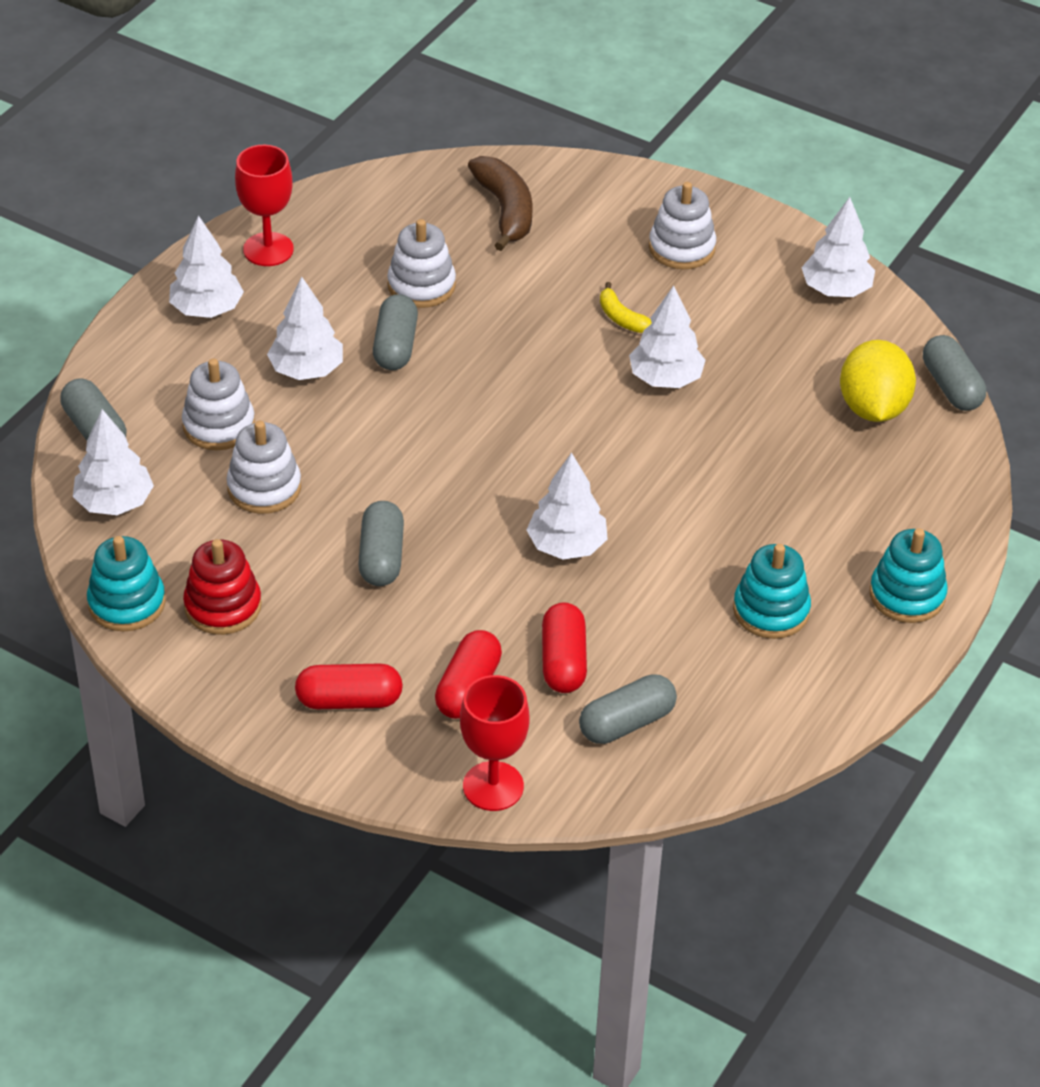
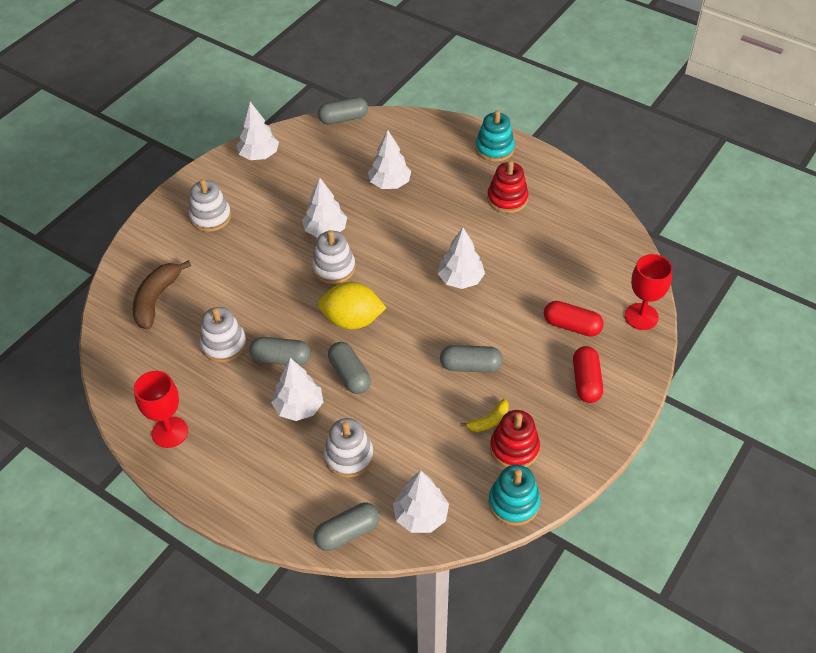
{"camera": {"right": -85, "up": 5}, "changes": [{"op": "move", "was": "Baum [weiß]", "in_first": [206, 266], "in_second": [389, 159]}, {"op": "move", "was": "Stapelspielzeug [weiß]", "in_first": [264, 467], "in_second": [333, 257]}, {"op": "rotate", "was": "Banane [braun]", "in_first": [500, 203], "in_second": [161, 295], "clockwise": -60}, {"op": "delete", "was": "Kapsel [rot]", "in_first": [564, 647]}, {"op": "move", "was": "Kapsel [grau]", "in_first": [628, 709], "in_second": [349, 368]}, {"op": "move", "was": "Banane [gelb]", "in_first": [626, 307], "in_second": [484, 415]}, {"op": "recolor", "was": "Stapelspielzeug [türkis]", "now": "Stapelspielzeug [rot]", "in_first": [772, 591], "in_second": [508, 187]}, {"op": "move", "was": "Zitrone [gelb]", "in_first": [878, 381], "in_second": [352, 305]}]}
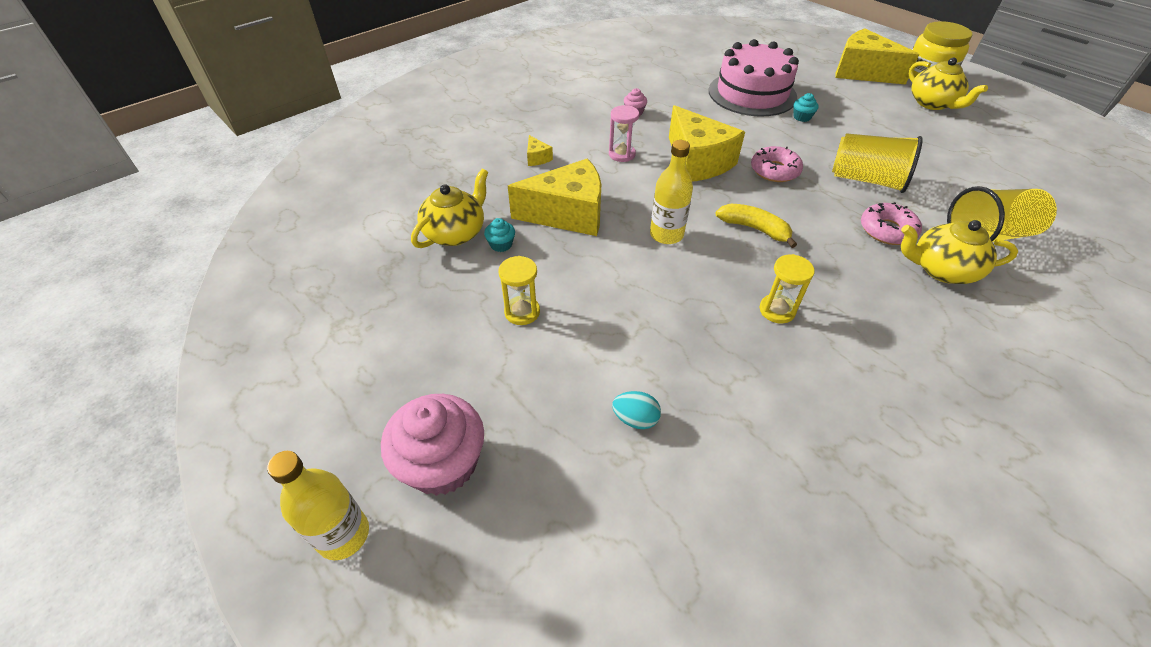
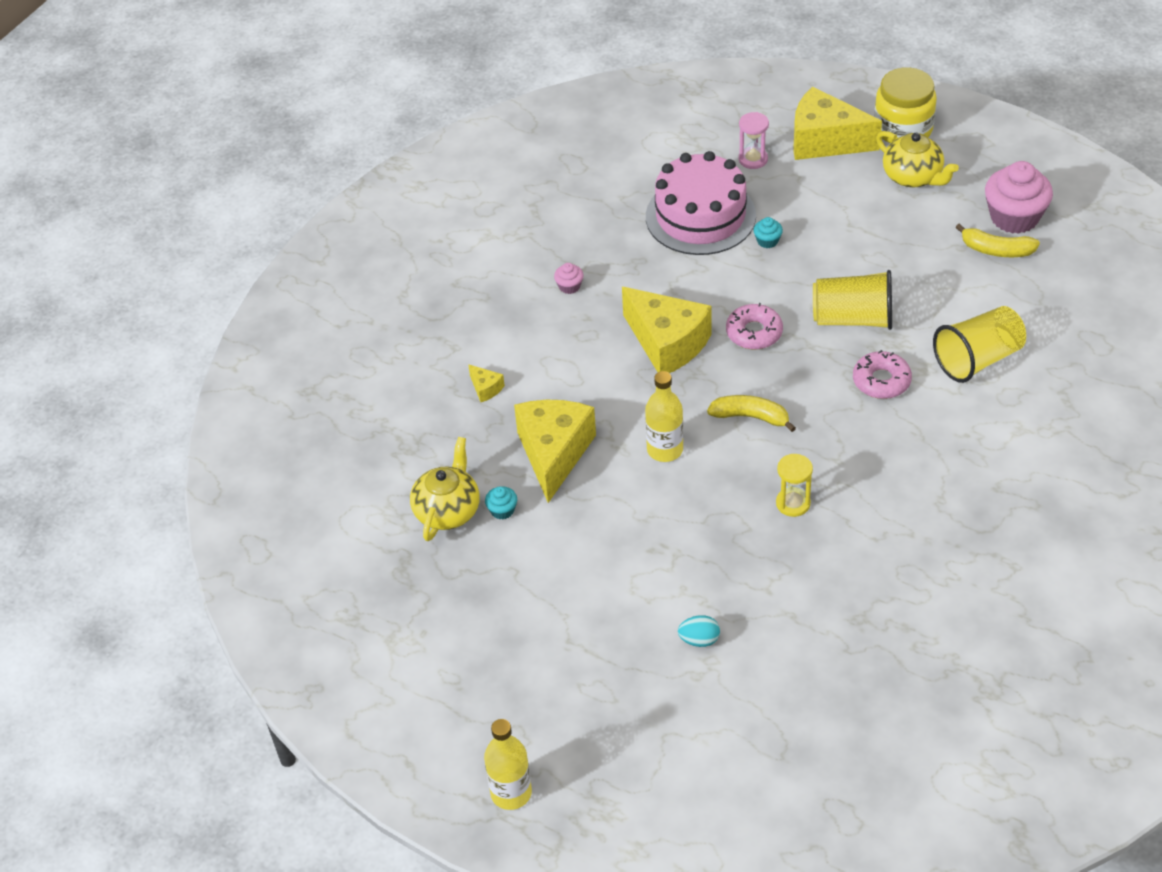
{"camera": {"right": -15, "up": 0}, "changes": [{"op": "move", "was": "Muffin [rosa]", "in_first": [432, 445], "in_second": [1019, 197]}, {"op": "delete", "was": "Sanduhr [gelb]", "in_first": [519, 290]}, {"op": "rotate", "was": "Käse [gelb]", "in_first": [554, 197], "in_second": [555, 451], "clockwise": -60}, {"op": "move", "was": "Sanduhr [rosa]", "in_first": [624, 133], "in_second": [754, 140]}, {"op": "delete", "was": "Teekanne [gelb]", "in_first": [959, 252]}, {"op": "insert", "now": "Banane [gelb]", "in_second": [998, 240]}]}
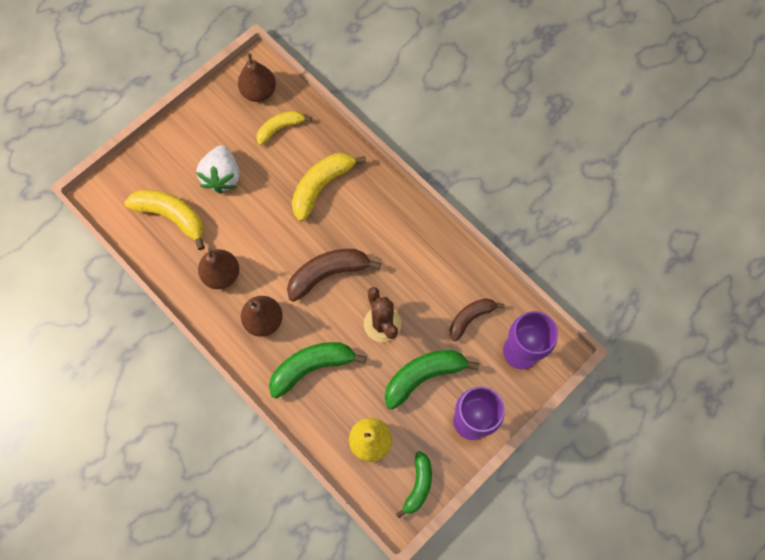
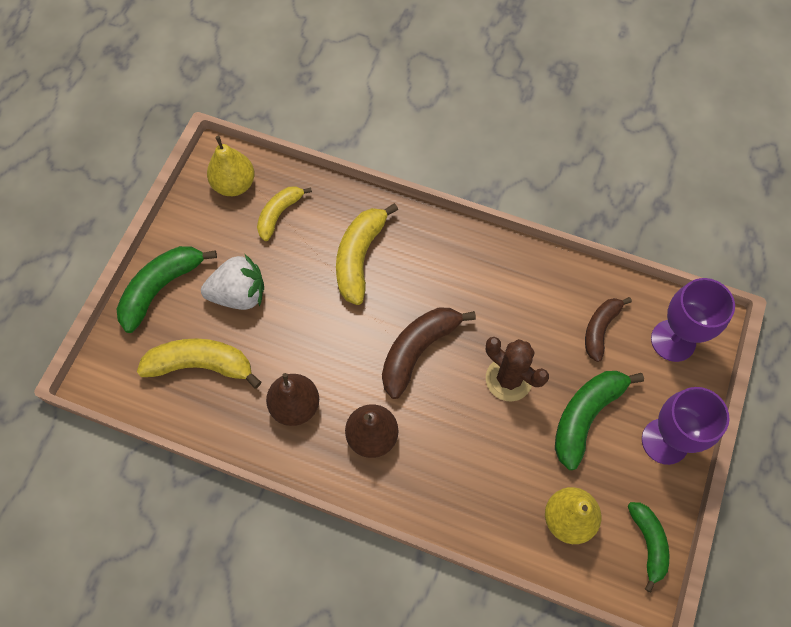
{"camera": {"right": -25, "up": -5}, "changes": [{"op": "rotate", "was": "Erdbeere [weiß]", "in_first": [218, 169], "in_second": [232, 282], "clockwise": -75}, {"op": "recolor", "was": "Birne [braun]", "now": "Birne [gelb]", "in_first": [257, 77], "in_second": [231, 166]}, {"op": "move", "was": "Banane [grün]", "in_first": [318, 370], "in_second": [167, 289]}]}
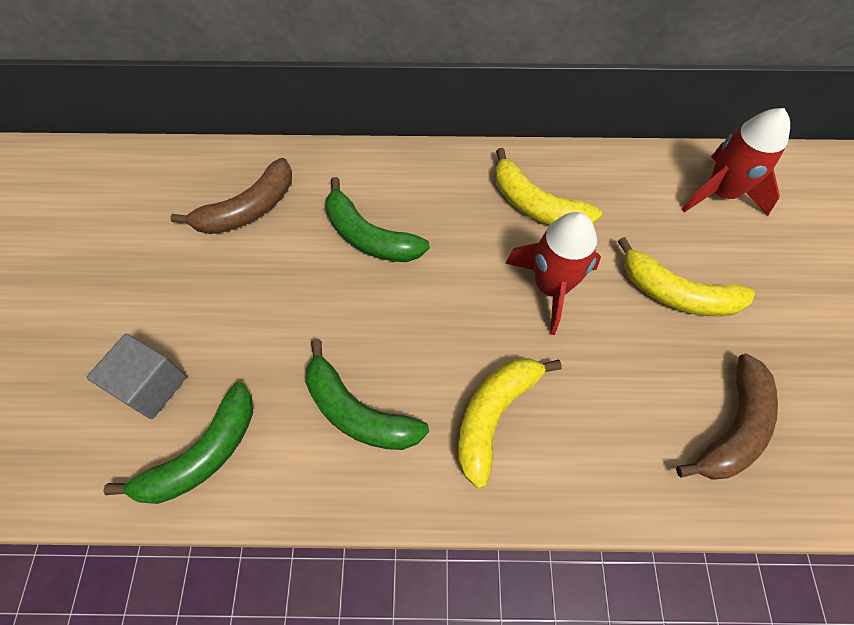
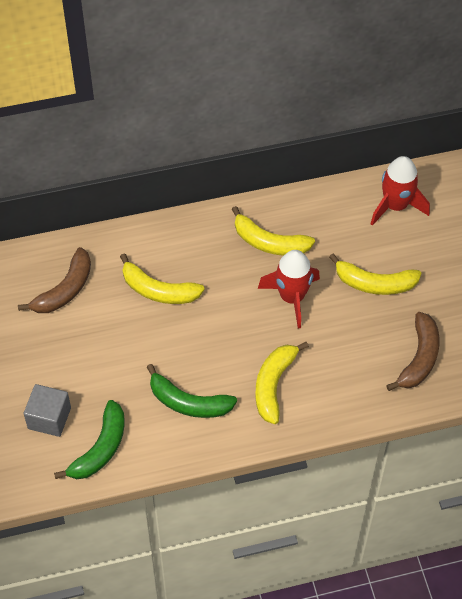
{"camera": {"right": -15, "up": -5}, "changes": [{"op": "recolor", "was": "Banane [grün]", "now": "Banane [gelb]", "in_first": [378, 219], "in_second": [162, 278]}]}
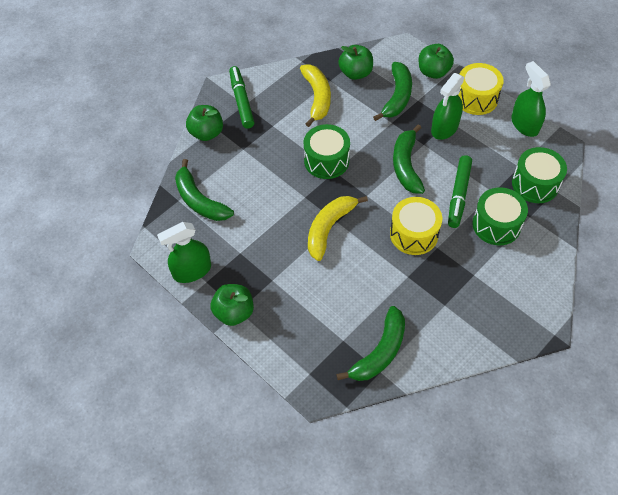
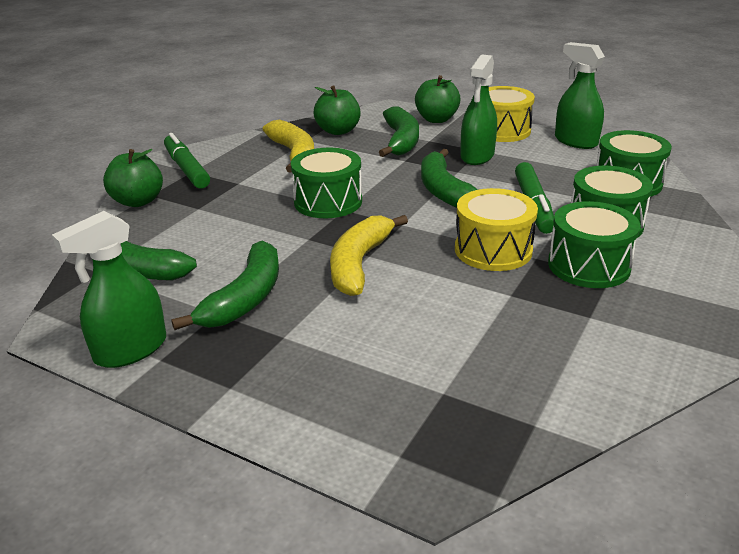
{"camera": {"right": -15, "up": -25}, "changes": [{"op": "delete", "was": "Apfel [grün]", "in_first": [232, 305]}, {"op": "move", "was": "Banane [grün]", "in_first": [370, 343], "in_second": [225, 285]}, {"op": "insert", "now": "Trommel [grün]", "in_second": [594, 244]}]}
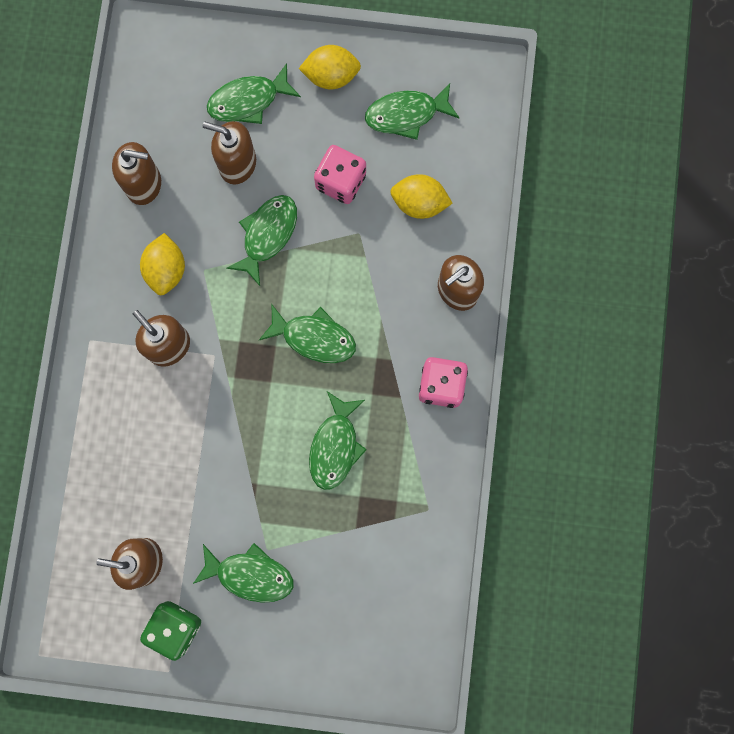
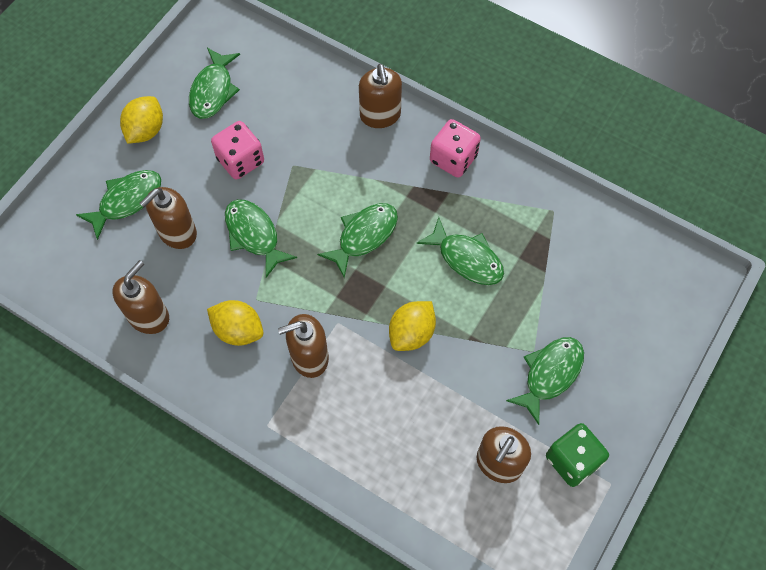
{"camera": {"right": -65, "up": -15}, "changes": [{"op": "rotate", "was": "Fisch [grün]", "in_first": [254, 93], "in_second": [118, 205], "clockwise": -135}, {"op": "move", "was": "Zitrone [gelb]", "in_first": [421, 196], "in_second": [412, 326]}]}
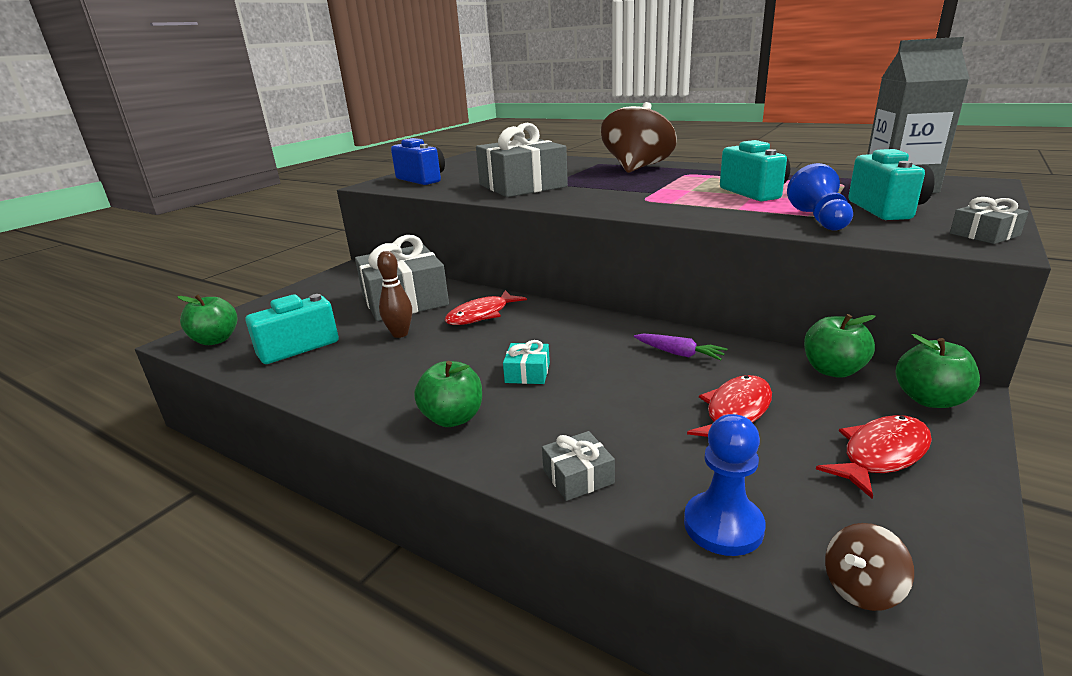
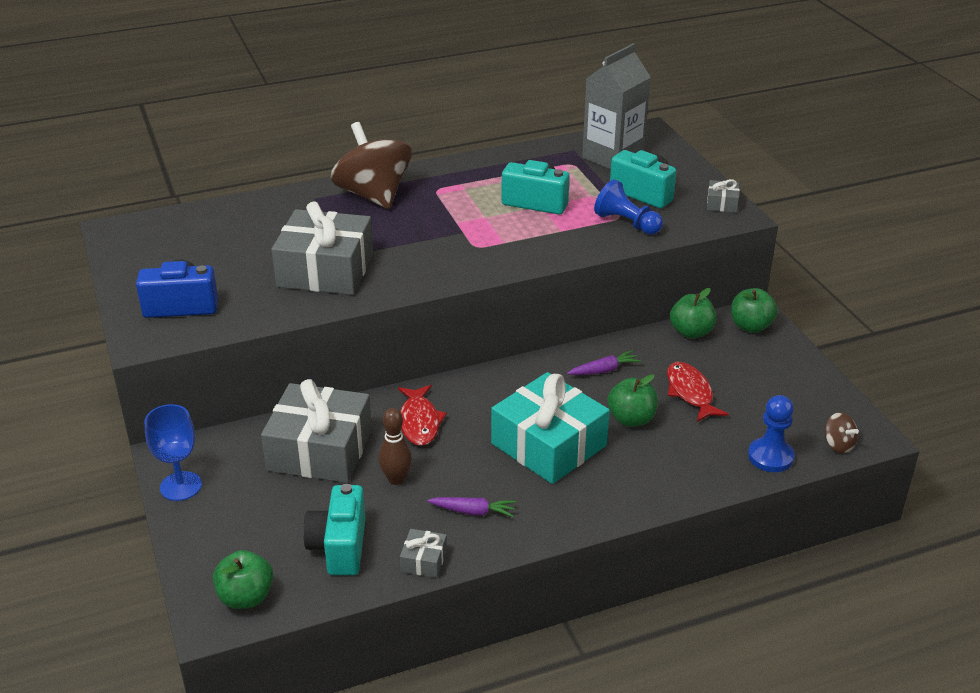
{"camera": {"right": -55, "up": 10}, "changes": [{"op": "move", "was": "Apfel [grün]", "in_first": [448, 394], "in_second": [633, 400]}, {"op": "resize", "was": "Geschenk [türkis]", "in_first": [526, 362], "in_second": [550, 428], "ratio": 2.38}, {"op": "move", "was": "Geschenk [grau]", "in_first": [578, 466], "in_second": [423, 553]}, {"op": "delete", "was": "Fisch [rot]", "in_first": [874, 457]}, {"op": "rotate", "was": "Kreisel [braun]", "in_first": [869, 567], "in_second": [842, 432], "clockwise": -45}, {"op": "insert", "now": "Kelch [blau]", "in_second": [173, 452]}, {"op": "insert", "now": "Karotte [lila]", "in_second": [471, 507]}]}
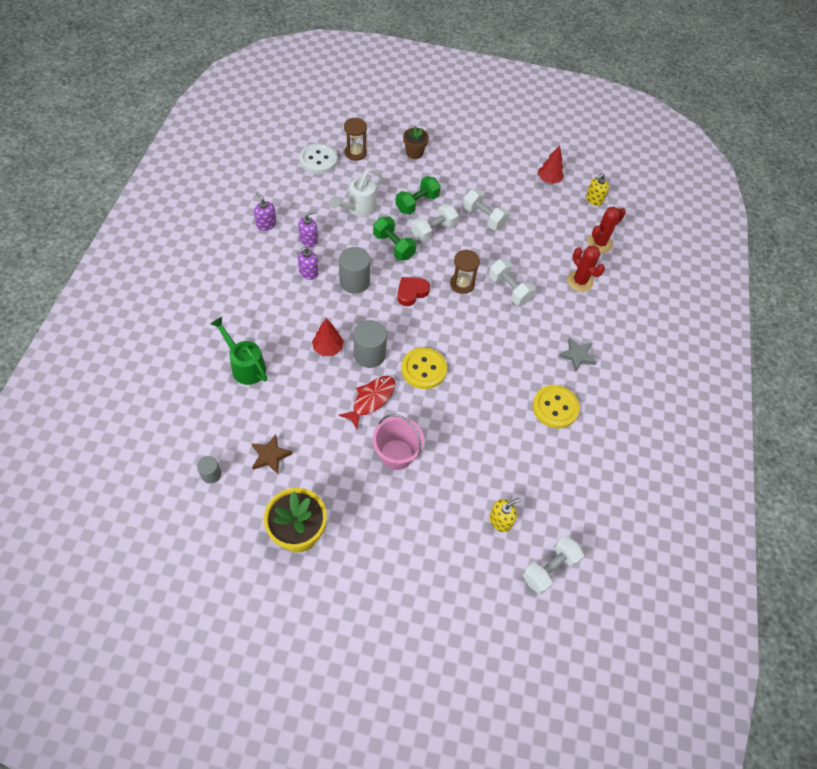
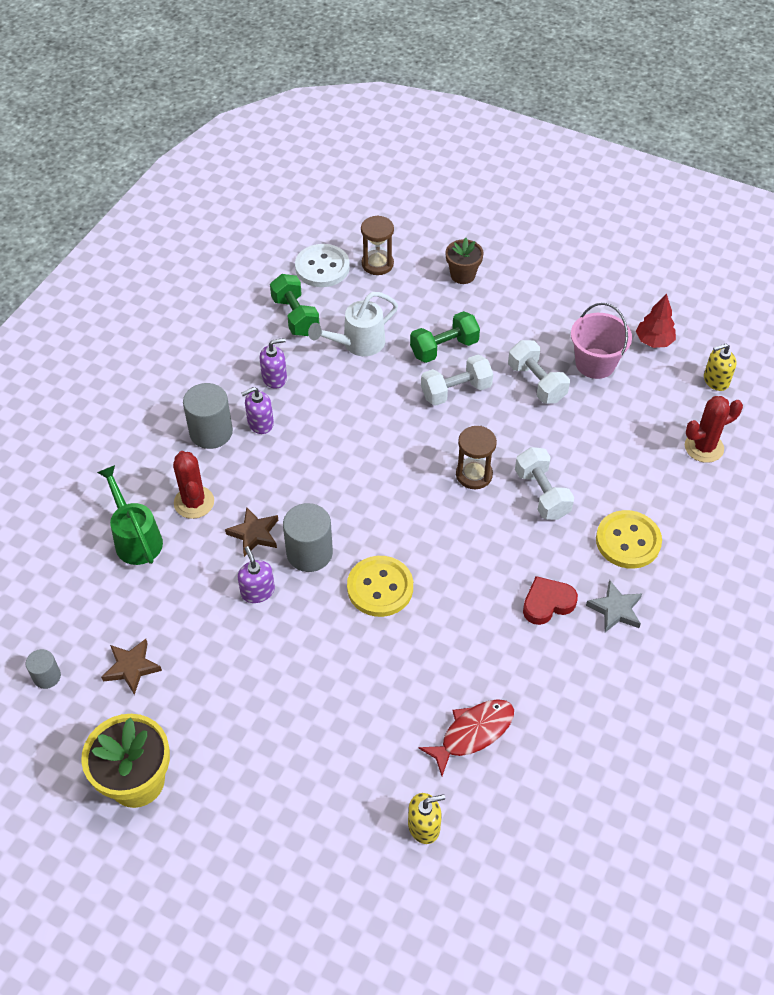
{"camera": {"right": 20, "up": -5}, "changes": [{"op": "move", "was": "Seifenspender [lila]", "in_first": [265, 211], "in_second": [256, 574]}, {"op": "replace", "was": "Baum [rot]", "now": "Stern [braun]", "in_first": [328, 337], "in_second": [251, 532]}, {"op": "move", "was": "Vollzylinder [grau]", "in_first": [354, 270], "in_second": [208, 416]}, {"op": "move", "was": "Fisch [rot]", "in_first": [367, 402], "in_second": [466, 737]}, {"op": "move", "was": "Hantel [grün]", "in_first": [394, 238], "in_second": [295, 305]}, {"op": "move", "was": "Eimer [rosa]", "in_first": [398, 442], "in_second": [601, 341]}, {"op": "move", "was": "Herz [rot]", "in_first": [413, 291], "in_second": [550, 600]}, {"op": "delete", "was": "Hantel [weiß]", "in_first": [553, 565]}, {"op": "move", "was": "Knopf [gelb]", "in_first": [556, 406], "in_second": [629, 539]}, {"op": "move", "was": "Kaktus [rot]", "in_first": [586, 268], "in_second": [193, 485]}]}
